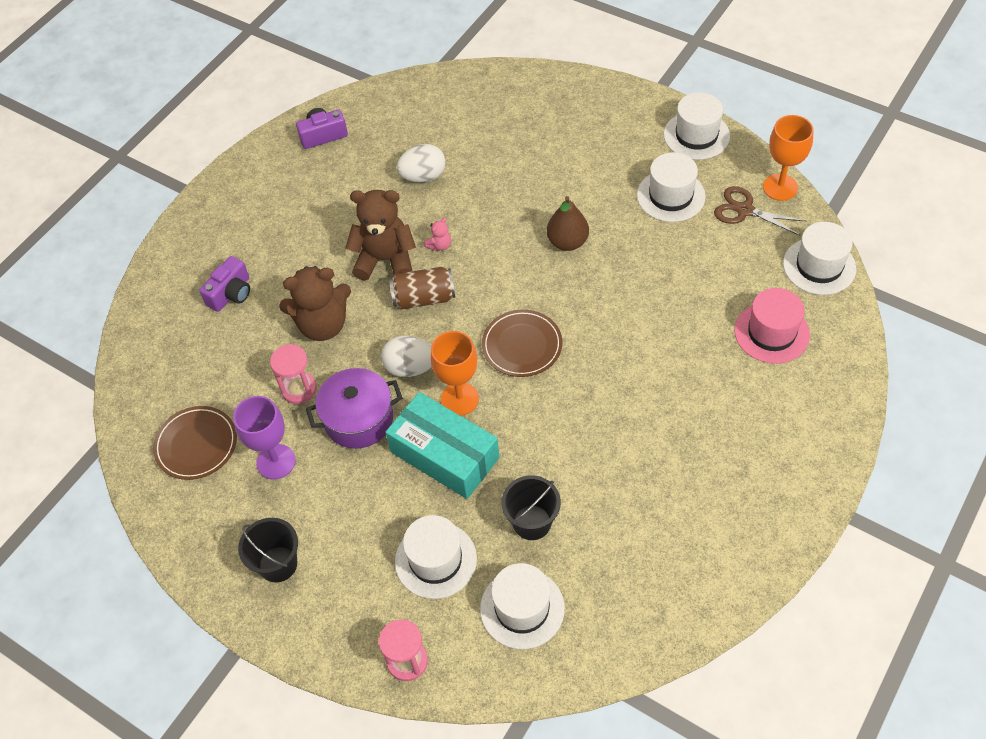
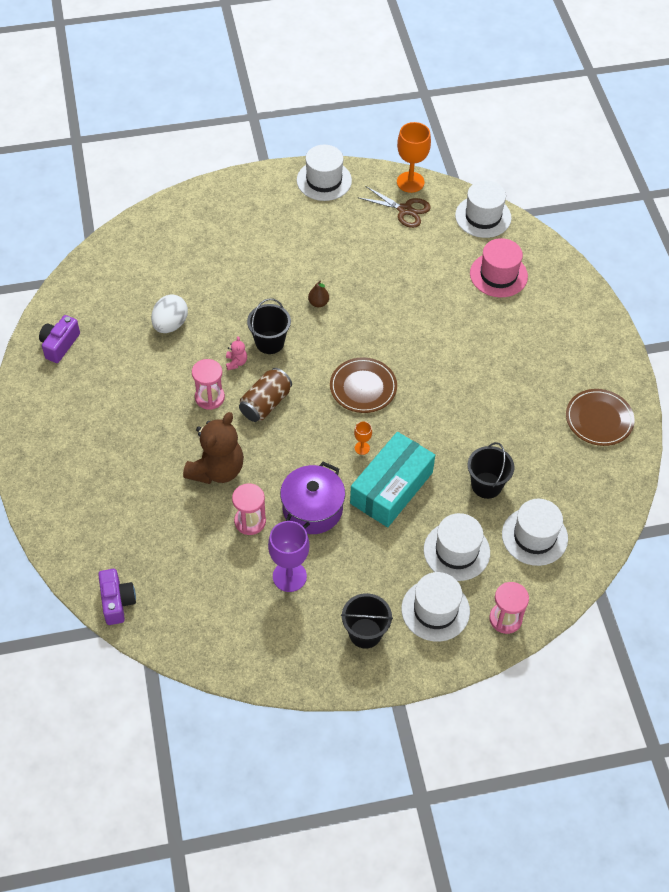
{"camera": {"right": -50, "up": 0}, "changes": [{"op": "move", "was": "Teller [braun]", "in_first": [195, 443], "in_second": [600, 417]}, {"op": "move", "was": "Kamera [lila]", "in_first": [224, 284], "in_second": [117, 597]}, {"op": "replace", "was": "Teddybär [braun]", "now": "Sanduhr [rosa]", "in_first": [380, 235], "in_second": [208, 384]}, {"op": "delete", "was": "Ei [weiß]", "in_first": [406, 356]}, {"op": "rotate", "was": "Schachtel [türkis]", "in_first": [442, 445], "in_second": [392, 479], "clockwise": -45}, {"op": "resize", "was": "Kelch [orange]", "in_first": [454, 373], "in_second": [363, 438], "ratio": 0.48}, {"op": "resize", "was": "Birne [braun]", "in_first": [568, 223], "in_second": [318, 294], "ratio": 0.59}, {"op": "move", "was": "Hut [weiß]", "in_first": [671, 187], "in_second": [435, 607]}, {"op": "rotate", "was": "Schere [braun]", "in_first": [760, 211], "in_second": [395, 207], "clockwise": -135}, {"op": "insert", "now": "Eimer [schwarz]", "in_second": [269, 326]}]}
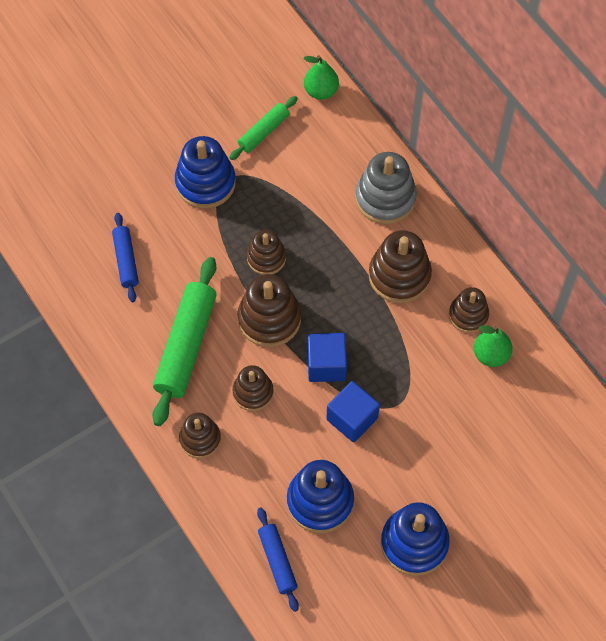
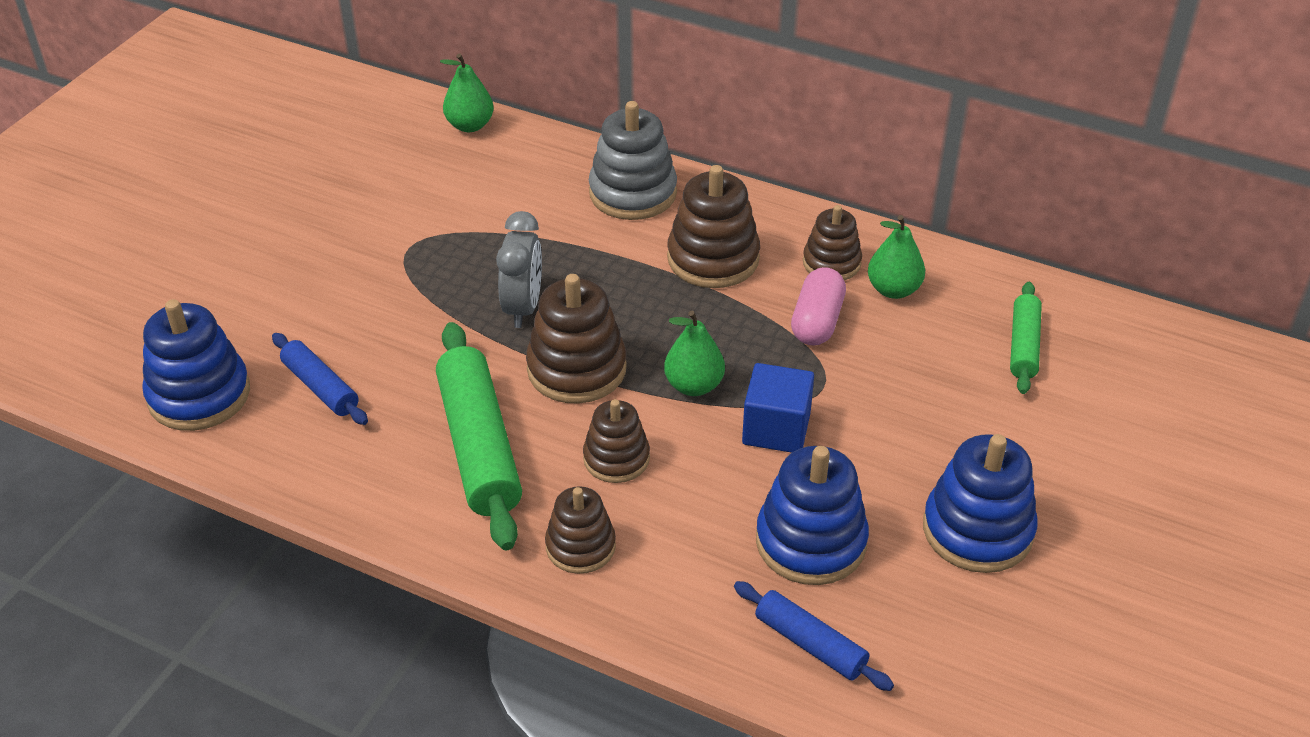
{"camera": {"right": -30, "up": -20}, "changes": [{"op": "move", "was": "Stapelspielzeug [blau]", "in_first": [205, 172], "in_second": [196, 365]}, {"op": "move", "was": "Nudelholz [grün]", "in_first": [263, 128], "in_second": [1026, 338]}, {"op": "replace", "was": "Stapelspielzeug [braun]", "now": "Wecker [grau]", "in_first": [266, 252], "in_second": [519, 269]}, {"op": "replace", "was": "Kubus [blau]", "now": "Birne [grün]", "in_first": [327, 357], "in_second": [694, 353]}, {"op": "insert", "now": "Kapsel [rosa]", "in_second": [818, 306]}]}
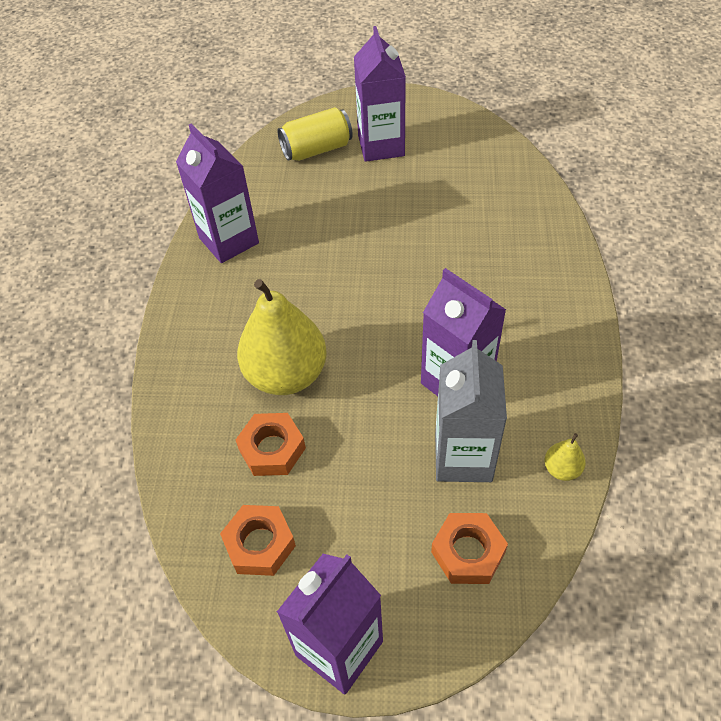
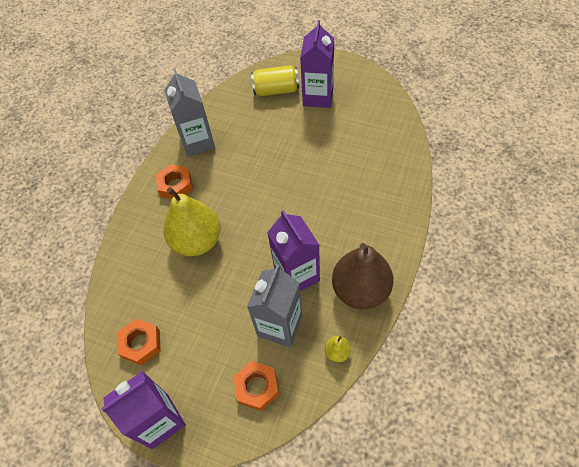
{"camera": {"right": 20, "up": 5}, "changes": [{"op": "recolor", "was": "Getränkekarton [lila]", "now": "Getränkekarton [grau]", "in_first": [217, 193], "in_second": [189, 112]}, {"op": "move", "was": "Sechskantmutter [orange]", "in_first": [271, 444], "in_second": [174, 181]}, {"op": "insert", "now": "Birne [braun]", "in_second": [362, 276]}]}
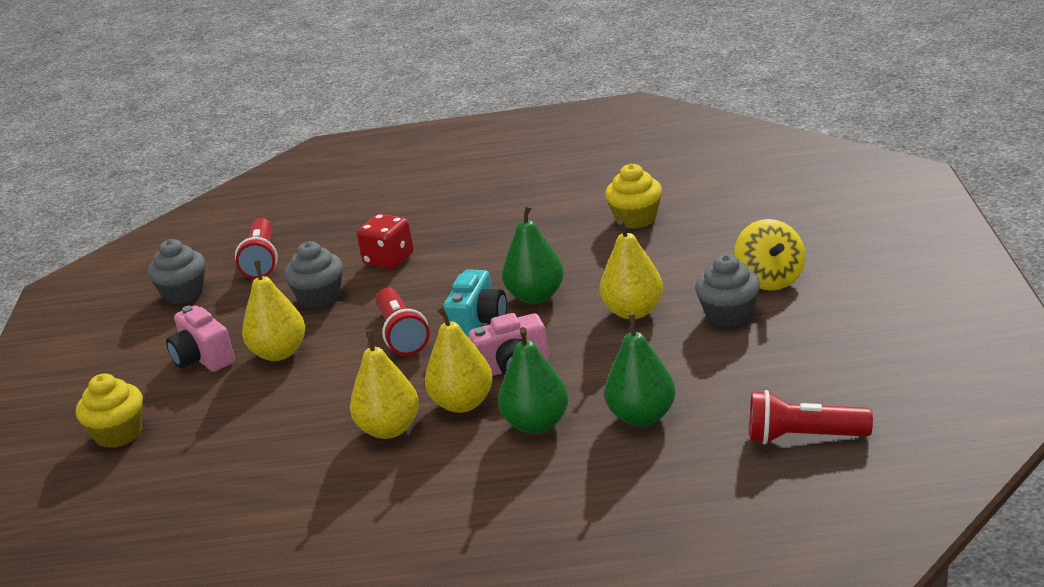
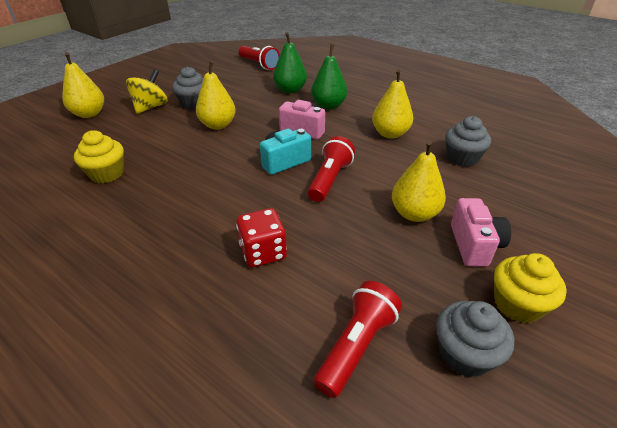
{"camera": {"right": -145, "up": 10}, "changes": [{"op": "move", "was": "Muffin [gelb]", "in_first": [109, 410], "in_second": [530, 288]}, {"op": "move", "was": "Muffin [grau]", "in_first": [313, 275], "in_second": [468, 141]}, {"op": "move", "was": "Birne [gelb]", "in_first": [459, 359], "in_second": [83, 85]}, {"op": "delete", "was": "Birne [grün]", "in_first": [533, 254]}]}
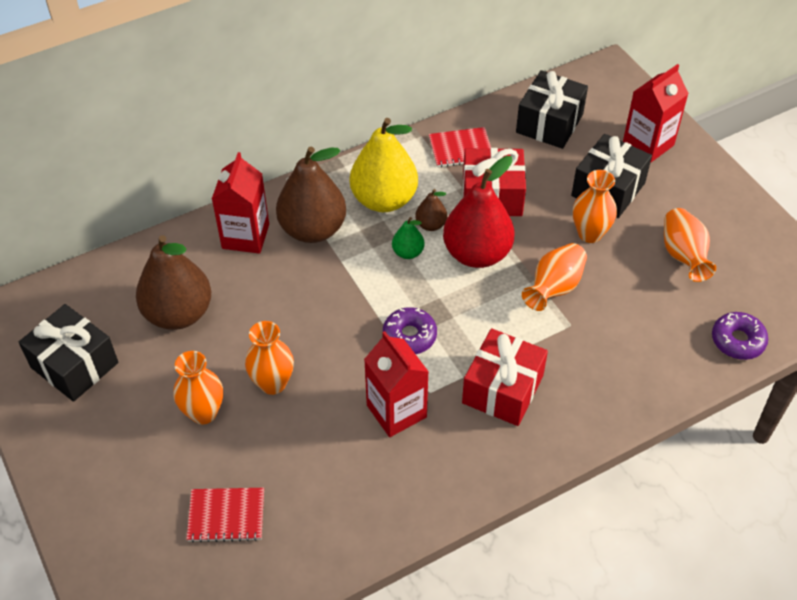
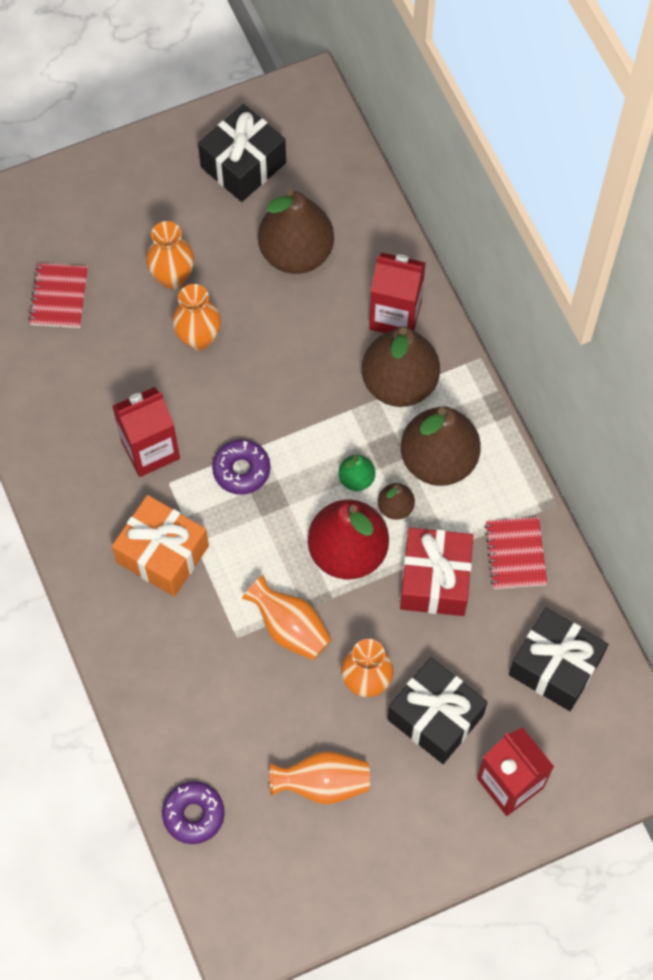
{"camera": {"right": 95, "up": 15}, "changes": [{"op": "recolor", "was": "Birne [gelb]", "now": "Birne [braun]", "in_first": [384, 165], "in_second": [441, 446]}, {"op": "recolor", "was": "Geschenk [rot]", "now": "Geschenk [orange]", "in_first": [505, 377], "in_second": [160, 545]}]}
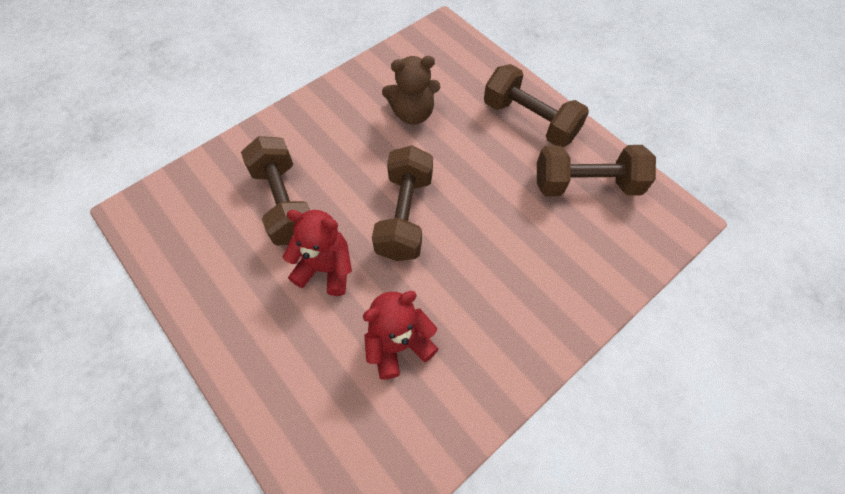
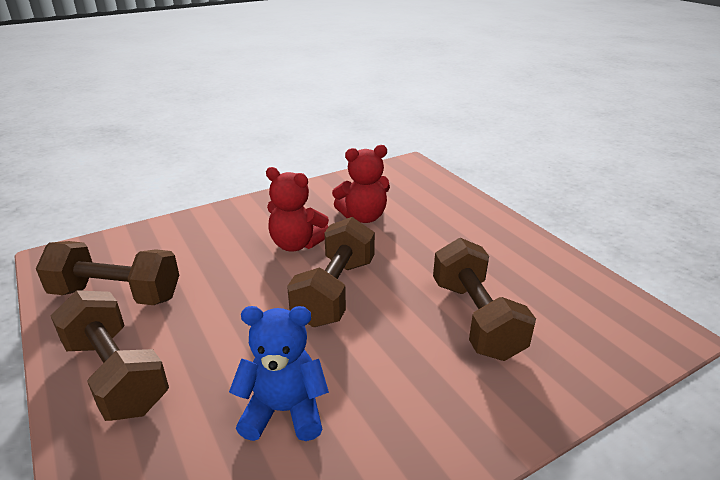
{"camera": {"right": -170, "up": -30}, "changes": [{"op": "move", "was": "Teddybär [rot]", "in_first": [317, 253], "in_second": [297, 209]}, {"op": "recolor", "was": "Teddybär [braun]", "now": "Teddybär [blau]", "in_first": [411, 90], "in_second": [279, 373]}]}
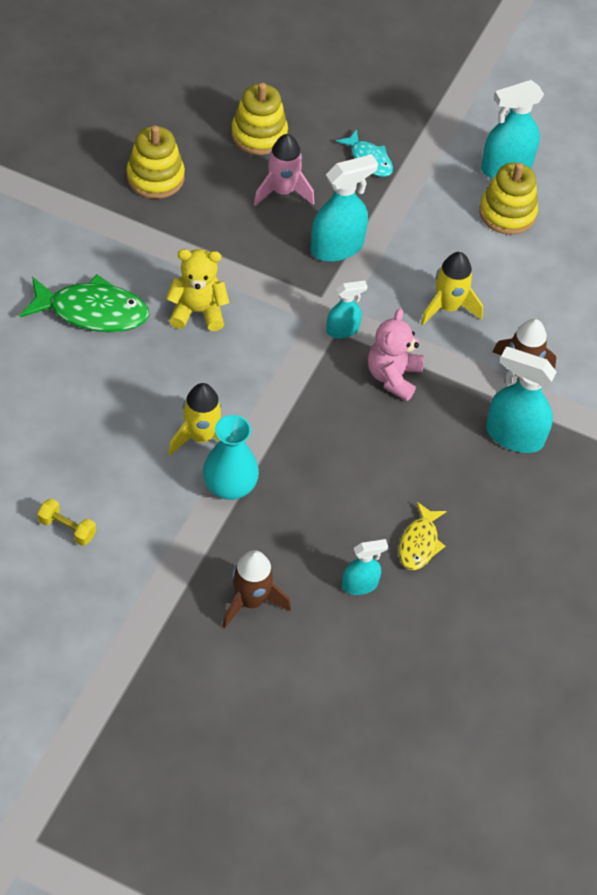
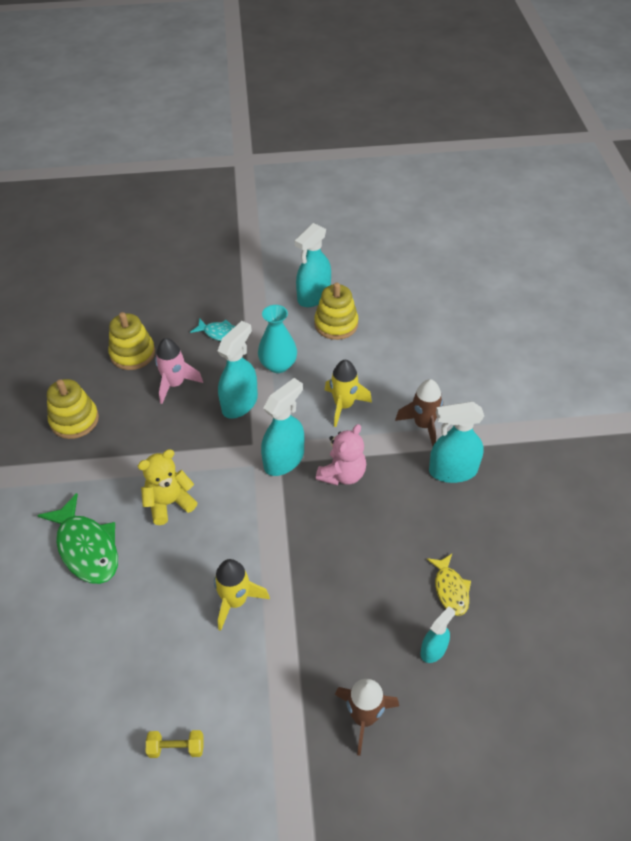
{"camera": {"right": -25, "up": -5}, "changes": [{"op": "rotate", "was": "Fisch [grün]", "in_first": [84, 303], "in_second": [77, 538], "clockwise": 75}, {"op": "move", "was": "Vase [türkis]", "in_first": [231, 457], "in_second": [277, 339]}, {"op": "resize", "was": "Sprühflasche [türkis]", "in_first": [347, 309], "in_second": [282, 427], "ratio": 1.74}, {"op": "rotate", "was": "Teddybär [rosa]", "in_first": [396, 355], "in_second": [341, 454], "clockwise": -135}]}
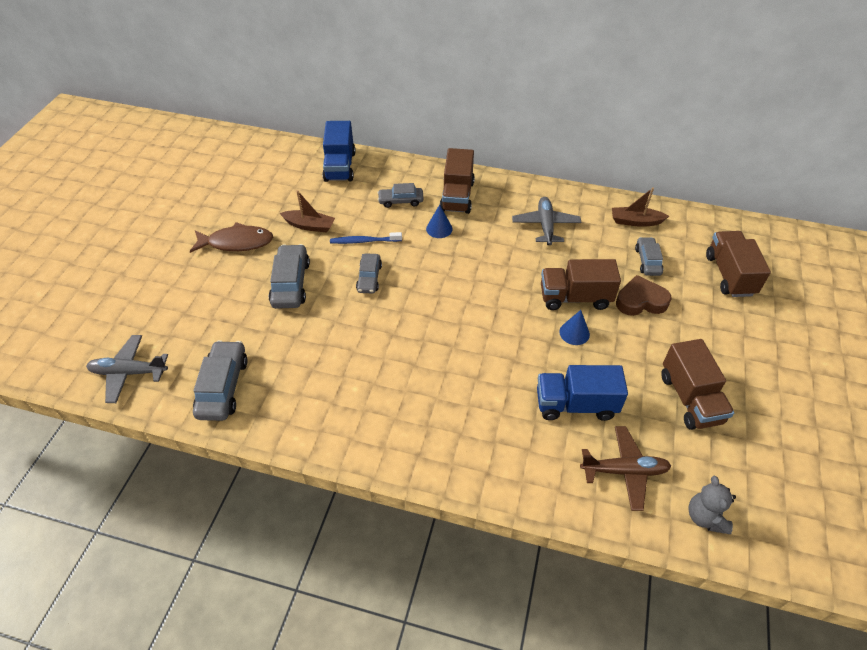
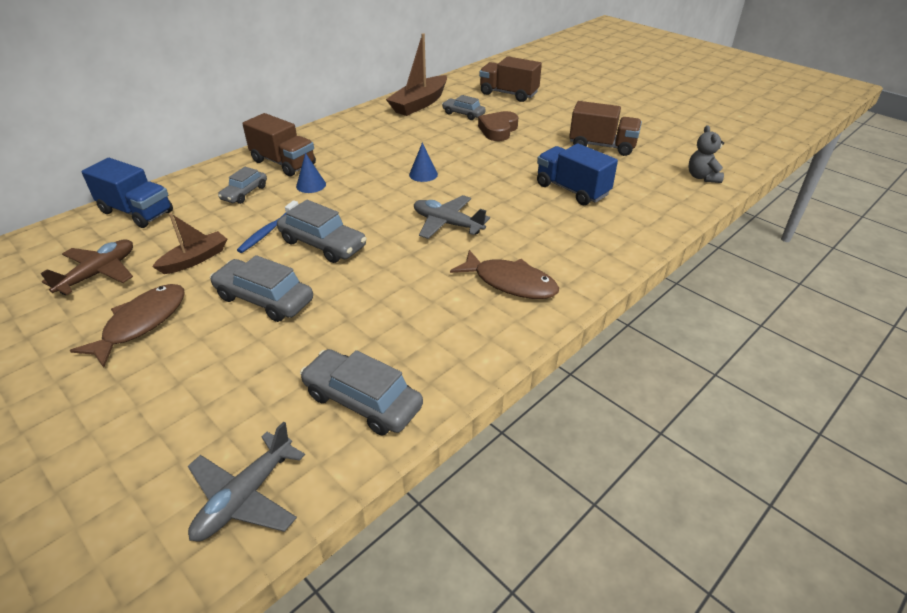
{"camera": {"right": -60, "up": -10}, "changes": [{"op": "resize", "was": "Auto [grau]", "in_first": [369, 273], "in_second": [322, 231], "ratio": 1.57}, {"op": "move", "was": "Flugzeug [grau]", "in_first": [546, 221], "in_second": [452, 217]}, {"op": "rotate", "was": "Lastwagen [blau]", "in_first": [582, 393], "in_second": [577, 174], "clockwise": 105}, {"op": "delete", "was": "Lastwagen [braun]", "in_first": [581, 284]}, {"op": "move", "was": "Kegel [blau]", "in_first": [574, 327], "in_second": [423, 162]}, {"op": "move", "was": "Flugzeug [braun]", "in_first": [625, 468], "in_second": [86, 267]}, {"op": "resize", "was": "Boot [braun]", "in_first": [640, 207], "in_second": [416, 74], "ratio": 1.65}, {"op": "rotate", "was": "Teddybär [grau]", "in_first": [712, 505], "in_second": [706, 154], "clockwise": 60}, {"op": "insert", "now": "Fisch [braun]", "in_second": [504, 274]}]}
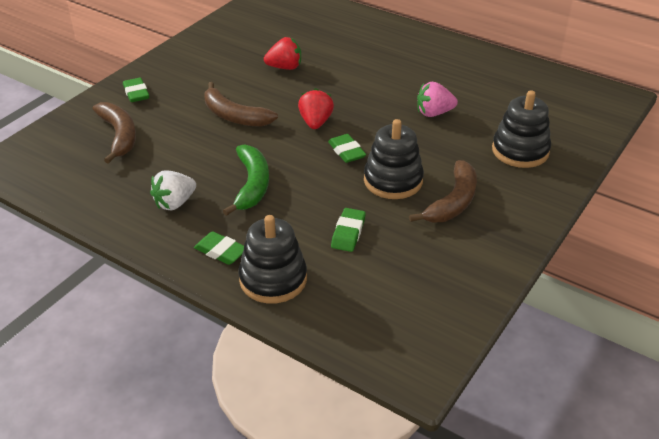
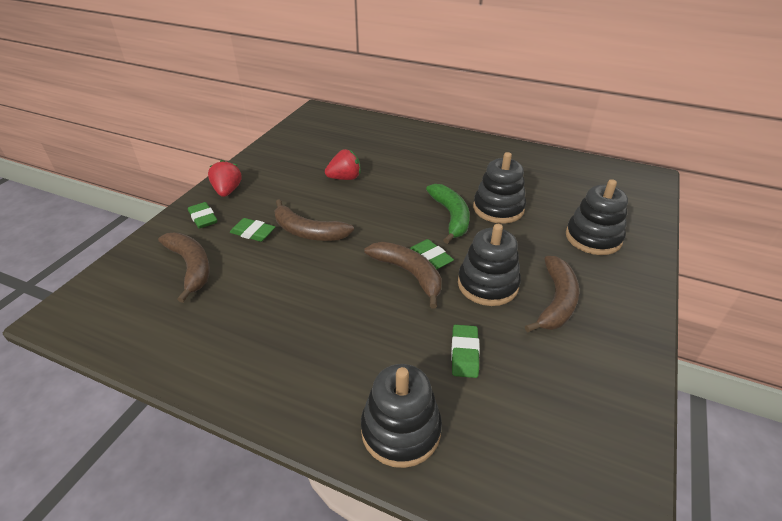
{"camera": {"right": -10, "up": 0}, "changes": [{"op": "delete", "was": "Erdbeere [weiß]", "in_first": [173, 190]}, {"op": "move", "was": "Radiergummi [grün]", "in_first": [219, 248], "in_second": [252, 230]}, {"op": "move", "was": "Banane [grün]", "in_first": [246, 180], "in_second": [448, 214]}, {"op": "move", "was": "Erdbeere [rot]", "in_first": [316, 108], "in_second": [225, 178]}, {"op": "replace", "was": "Erdbeere [rosa]", "now": "Stapelspielzeug [schwarz]", "in_first": [437, 99], "in_second": [499, 188]}, {"op": "insert", "now": "Banane [braun]", "in_second": [403, 275]}]}
